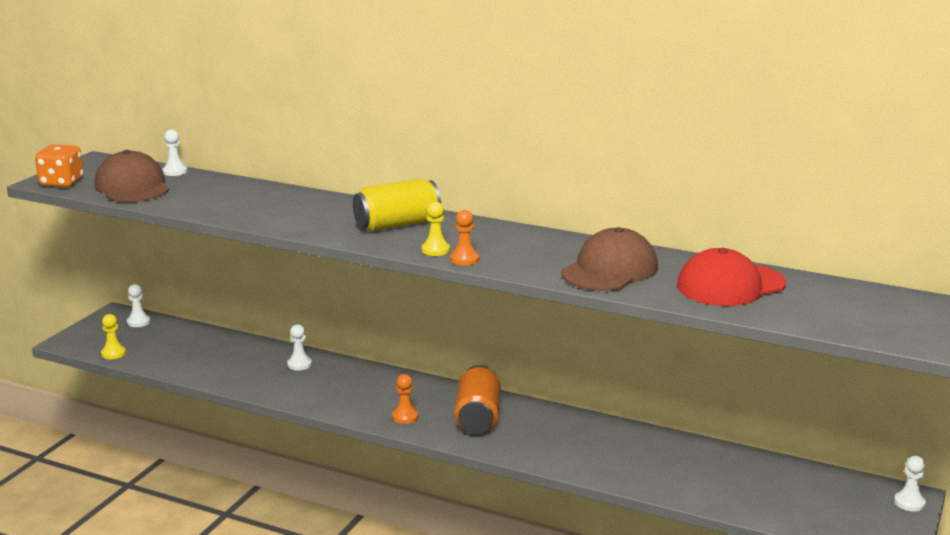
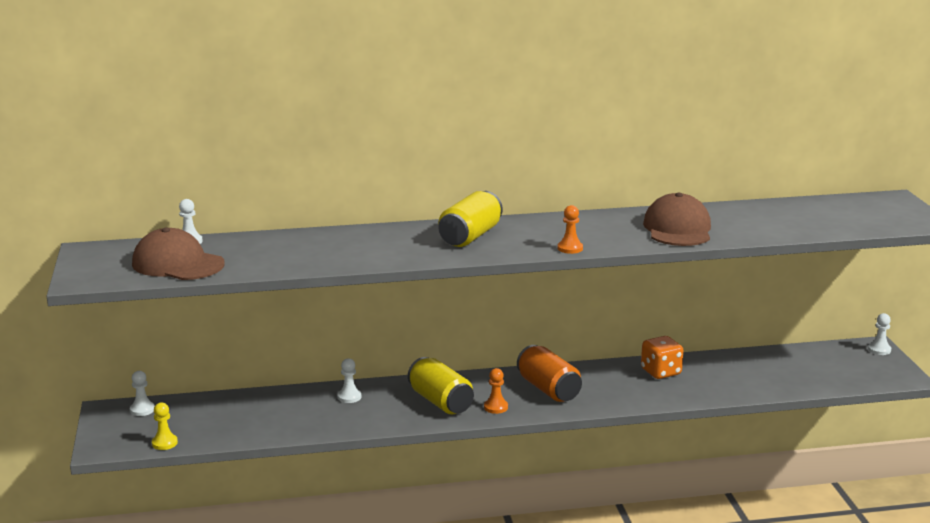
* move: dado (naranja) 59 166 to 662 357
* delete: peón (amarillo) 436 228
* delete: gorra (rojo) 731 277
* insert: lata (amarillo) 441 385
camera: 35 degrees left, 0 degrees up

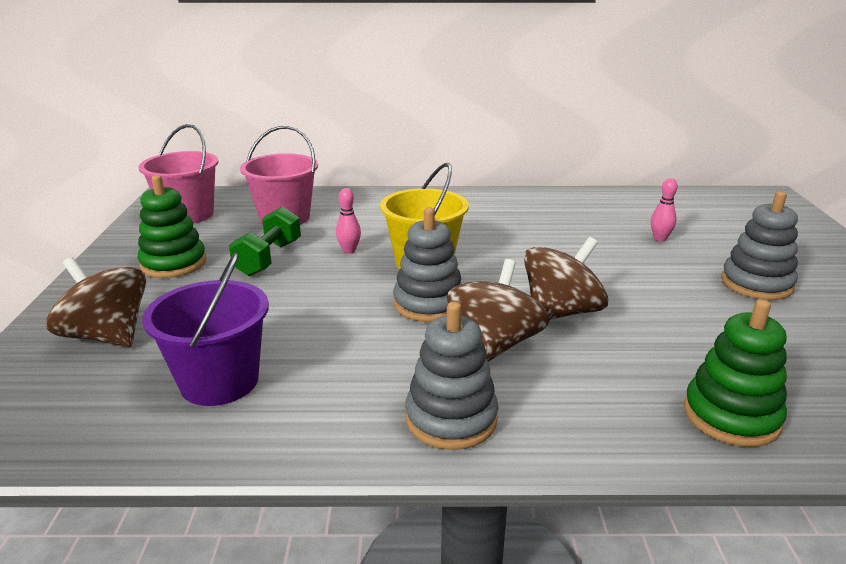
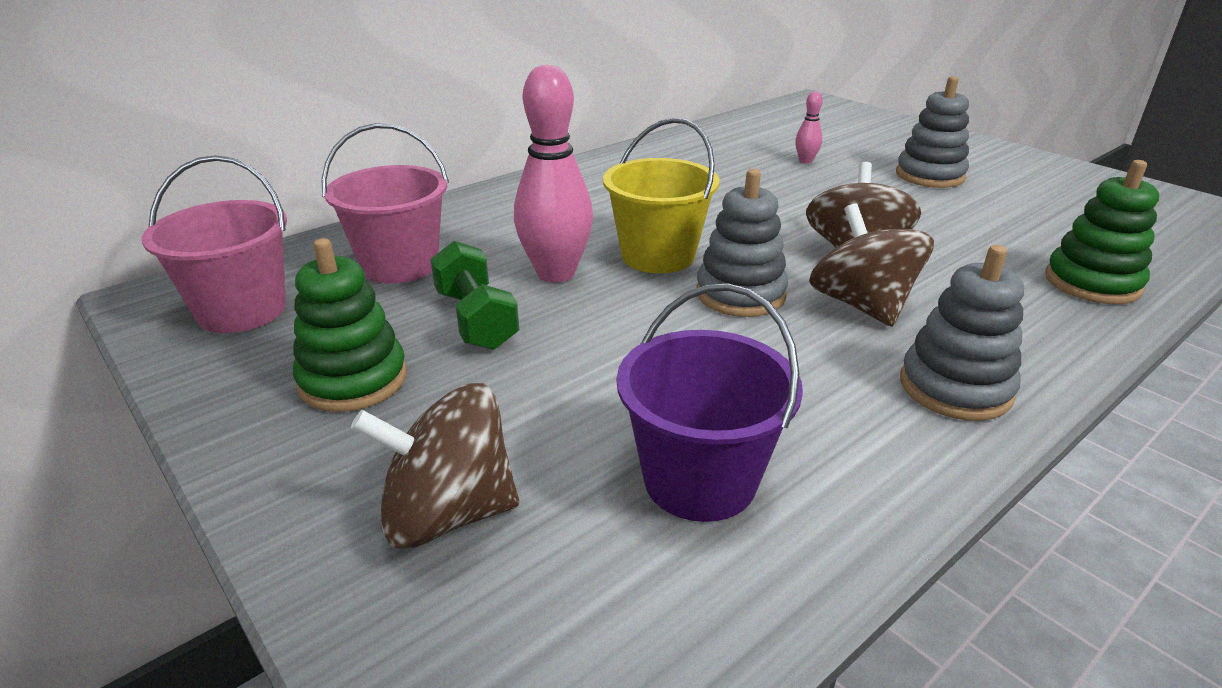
* resize: bolo (rosa) 348 221 = 553 174 x2.19
camera: 40 degrees left, 5 degrees up

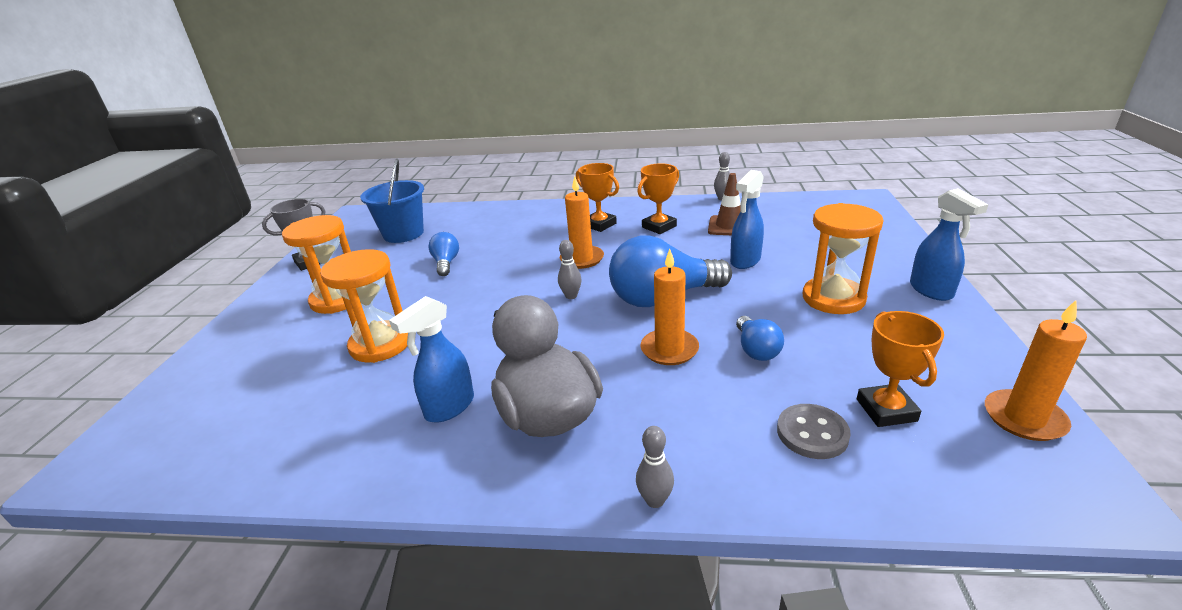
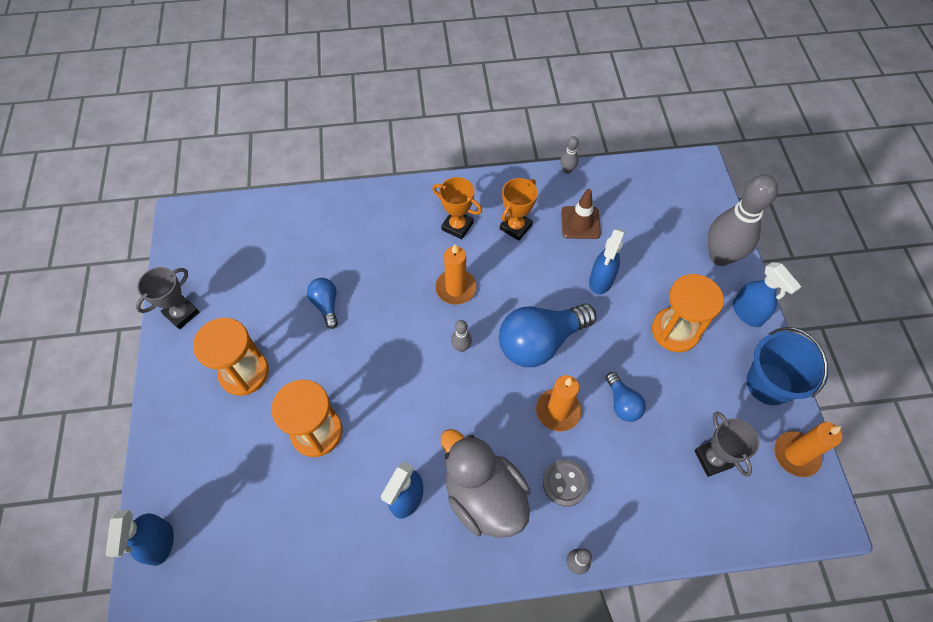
* move: balde (azul) 392 201 to 788 366
* recolor: trofeo (naranja) 900 369 to trofeo (gris) 726 444
* move: botón (gris) 814 431 to 566 483
* insert: bolo (gris) 742 220
* insert: pulverizador (azul) 140 538
camera: 15 degrees left, 30 degrees up

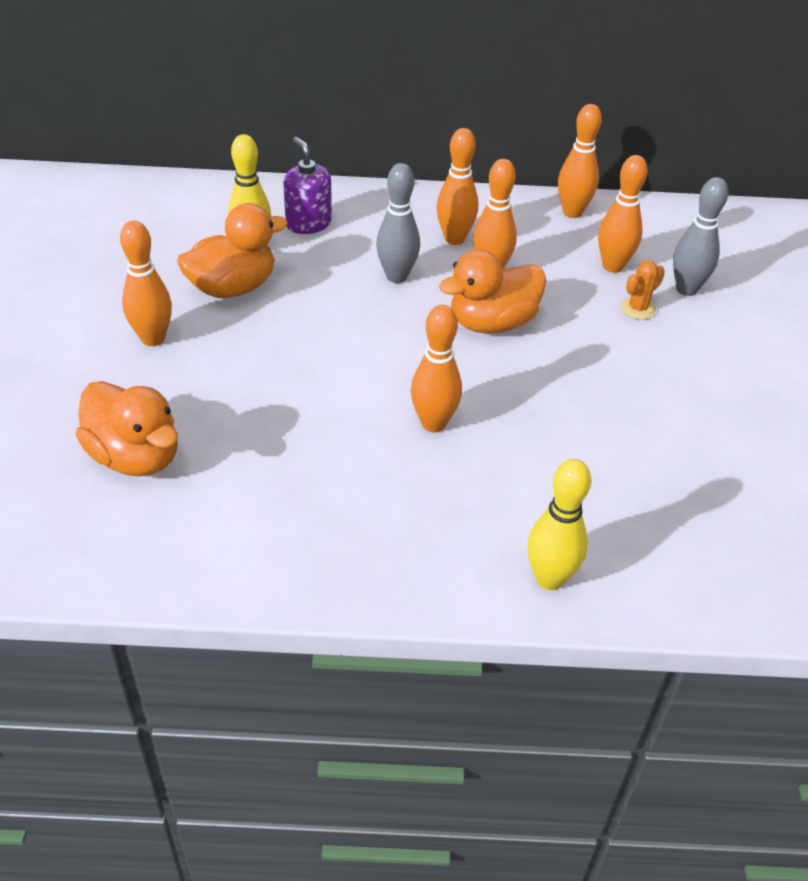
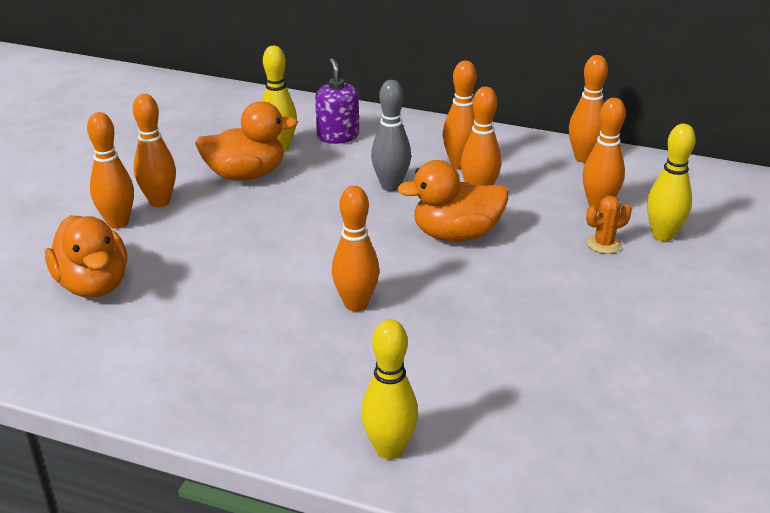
* recolor: bolo (gris) 700 236 to bolo (amarillo) 671 182
* insert: bolo (naranja) 110 170
camera: 20 degrees right, 10 degrees down

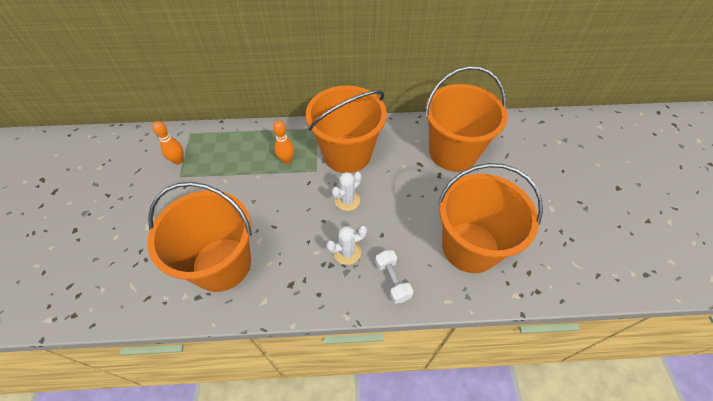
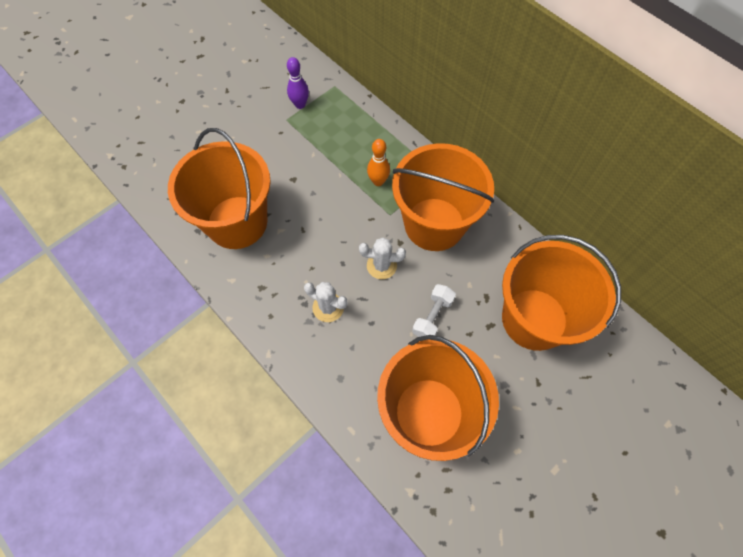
* recolor: bolo (naranja) 168 143 to bolo (morado) 298 83
* move: mancuerna (blanco) 394 277 to 434 310
camera: 50 degrees right, 10 degrees up

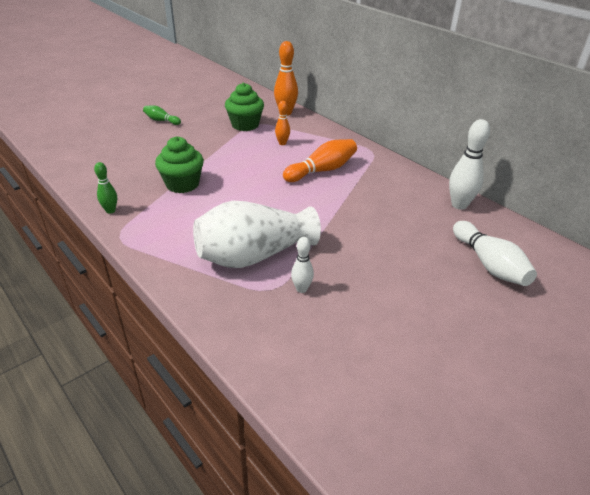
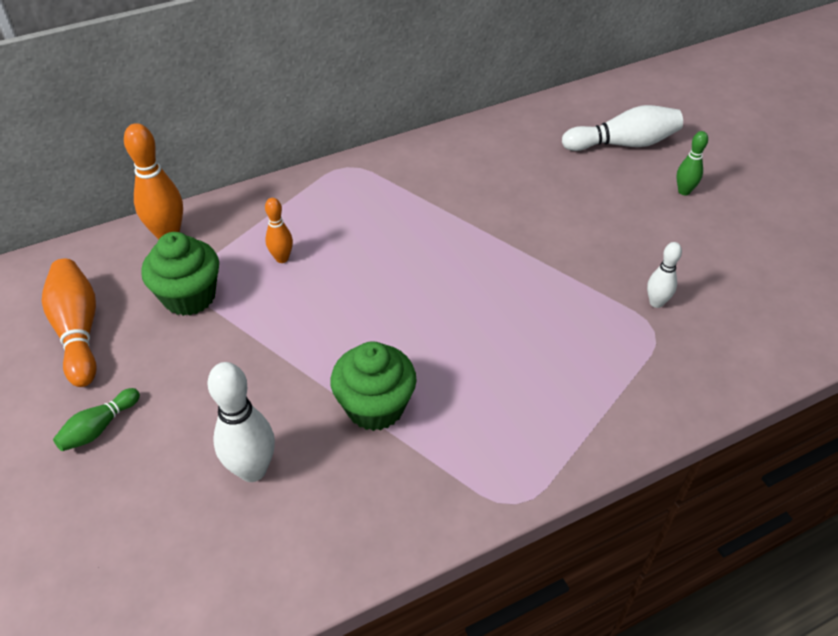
* move: bolo (blanco) 469 164 to 241 422
* move: bolo (naranja) 320 160 to 69 322
* move: bolo (verde) 105 188 to 692 163
* delete: florero (blanco) 257 234
camera: 75 degrees left, 10 degrees up

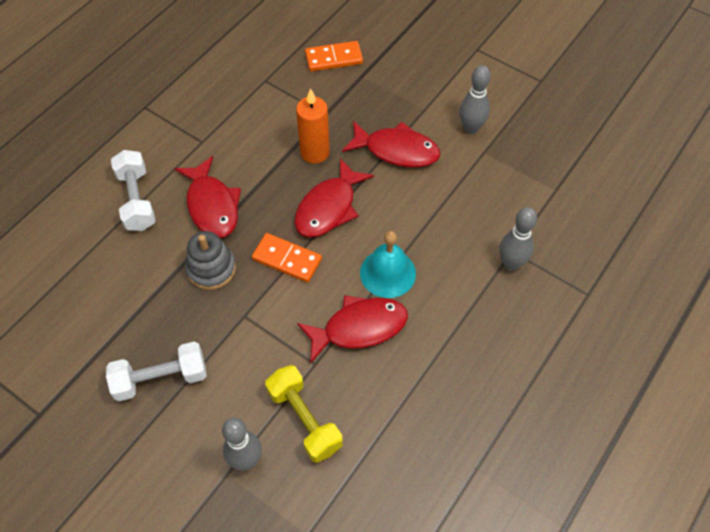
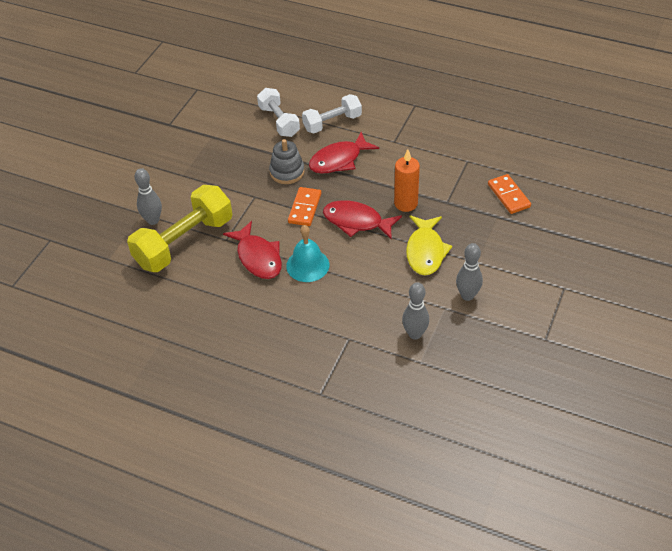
* recolor: pez (rojo) 391 144 to pez (amarillo) 429 245
* move: bolo (gris) 518 239 to 415 311
* move: mancuerna (blanco) 156 371 to 278 112
* resize: mancuerna (amarillo) 304 414 = 179 228 x1.64
camera: 80 degrees right, 10 degrees down

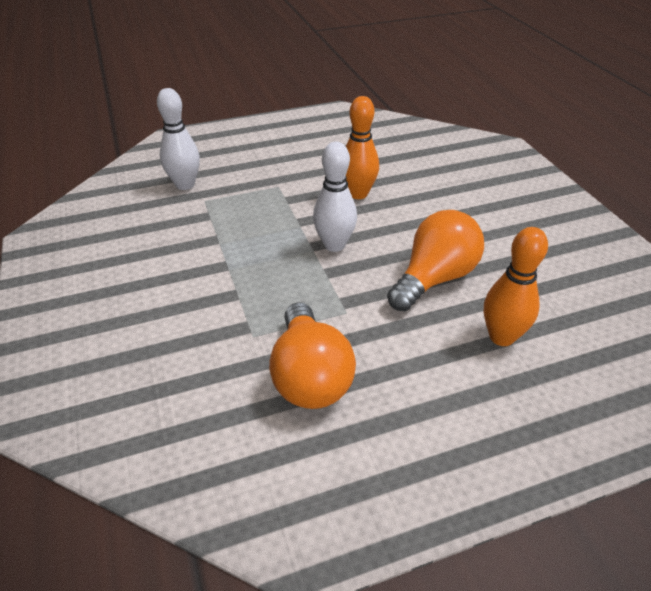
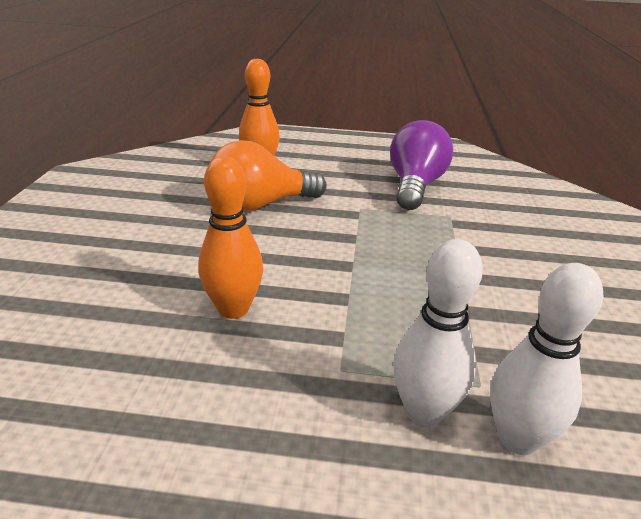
* move: bolo (blanco) 335 197 to 438 333
* recolor: bombilla (naranja) 312 355 to bombilla (morado) 421 165
camera: 155 degrees left, 10 degrees down

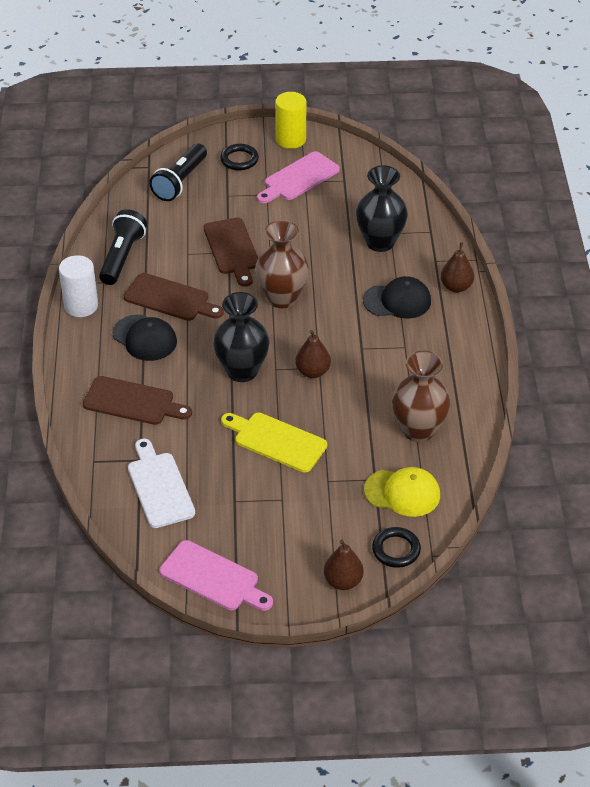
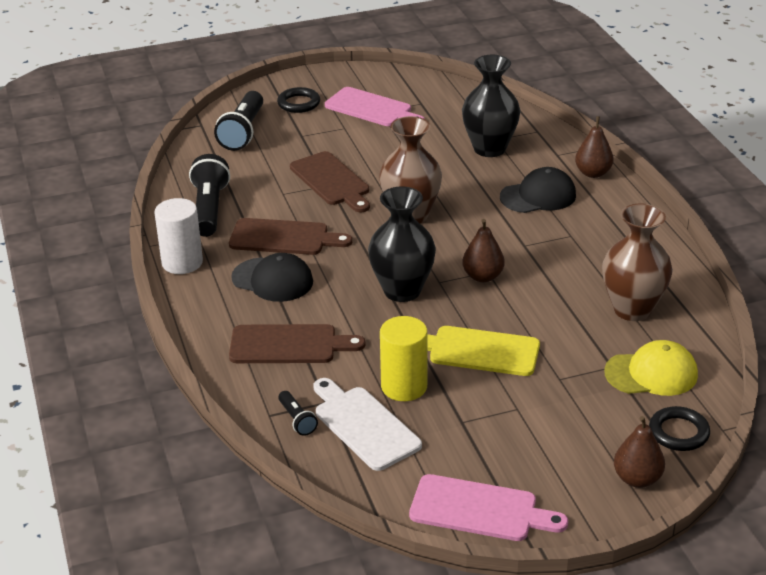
* move: cilindro (amarillo) 290 120 to 403 358
* rotate: tabla de cortar (rosa) 298 177 = 375 106 90 degrees counterclockwise
* insert: lámpara de mano (negro) 298 413
camera: 15 degrees left, 10 degrees down

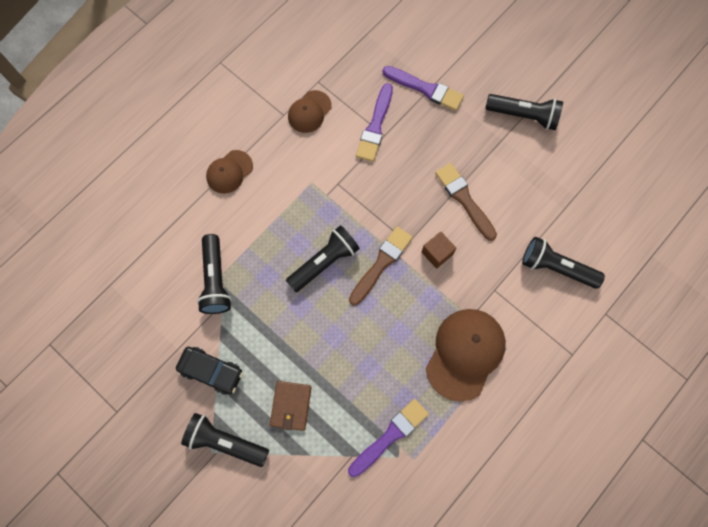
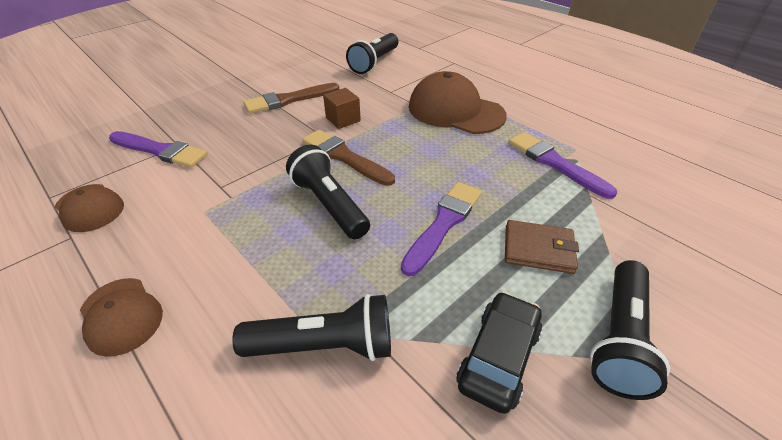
* move: pincel (morado) 423 88 to 441 229
* delete: lámpara de mano (negro) 524 112
camera: 85 degrees left, 30 degrees down

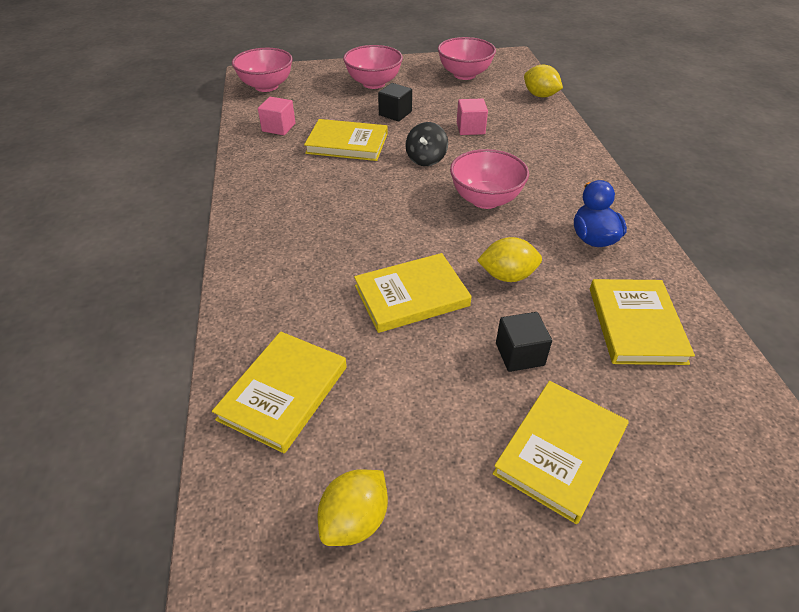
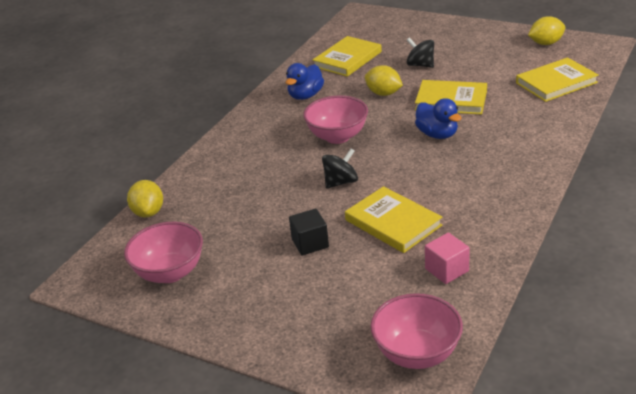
* delete: cuenco (rosa) 373 67
* delete: cubo (rosa) 472 116
* replace: cubo (negro) 524 342 to peonza (negro) 420 52
* delete: libro (amarillo) 561 452
* insert: pato (azul) 438 118
camera: 140 degrees left, 10 degrees down

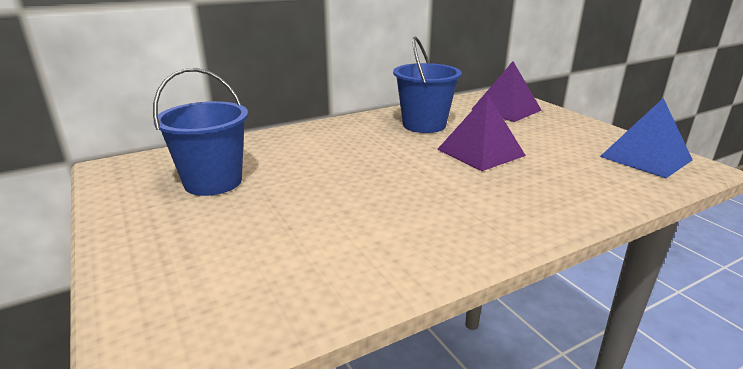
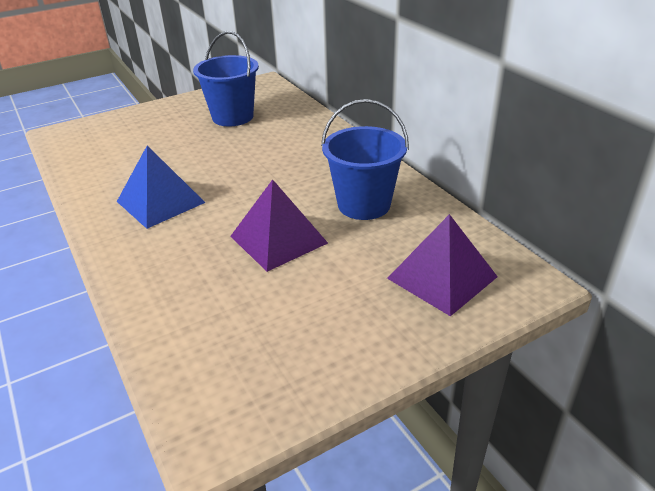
* move: pirámide (azul) 646 138 to 161 187
camera: 90 degrees right, 10 degrees up

